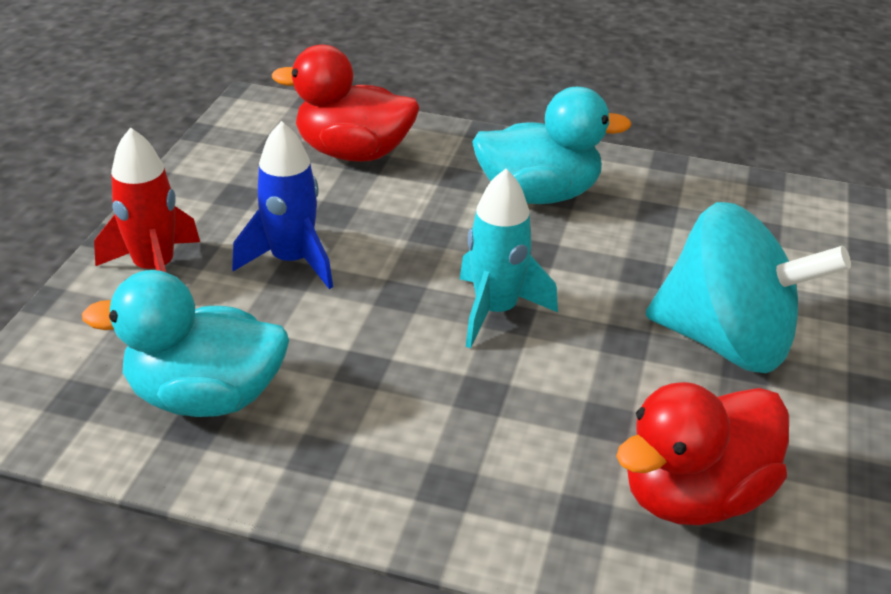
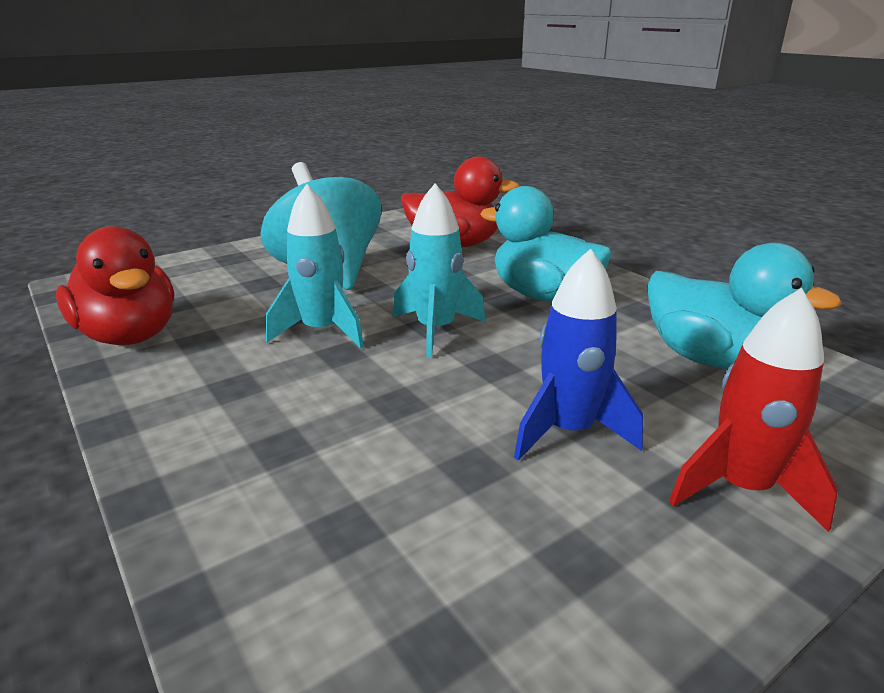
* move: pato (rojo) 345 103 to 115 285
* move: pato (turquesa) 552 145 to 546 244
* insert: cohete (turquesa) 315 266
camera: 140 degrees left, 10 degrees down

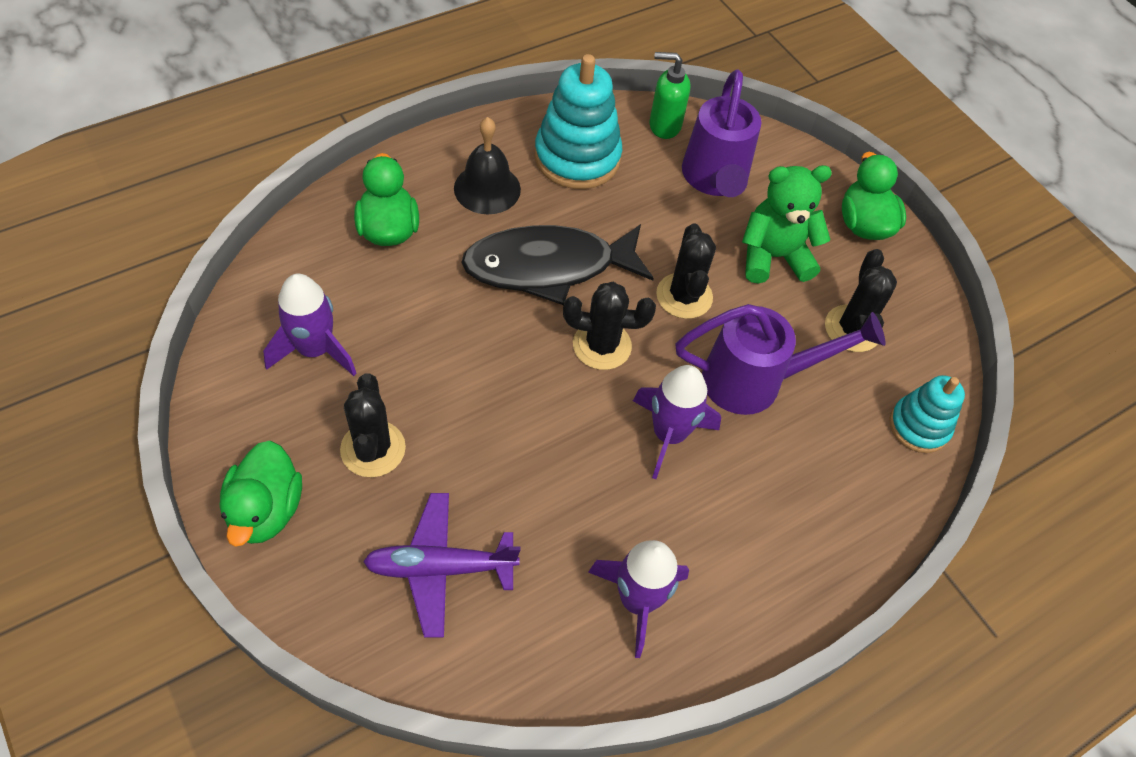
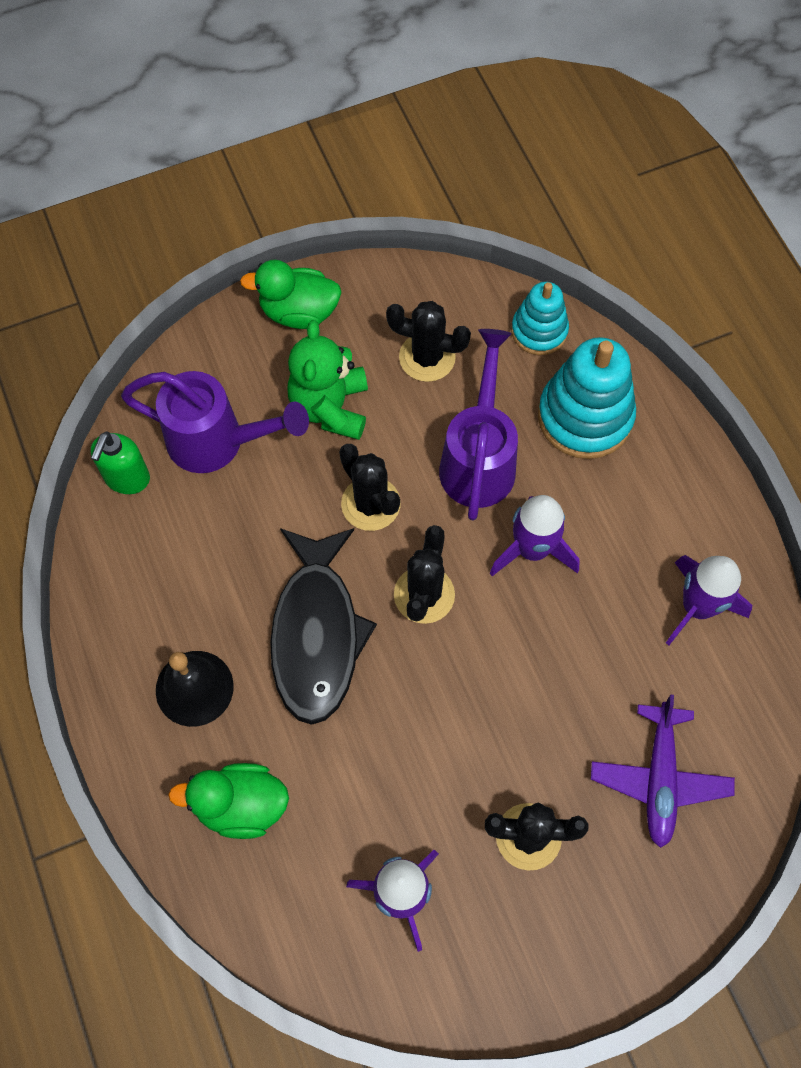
* move: juguete apilable (turquesa) 578 121 to 587 398
* rotate: cactus (negro) 686 271 = 370 487 45 degrees clockwise
* delete: pato (verde) 261 494
camera: 75 degrees left, 10 degrees up

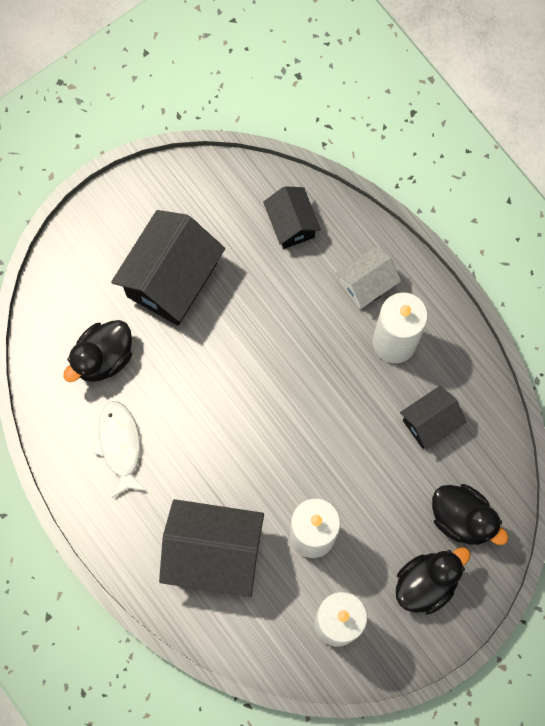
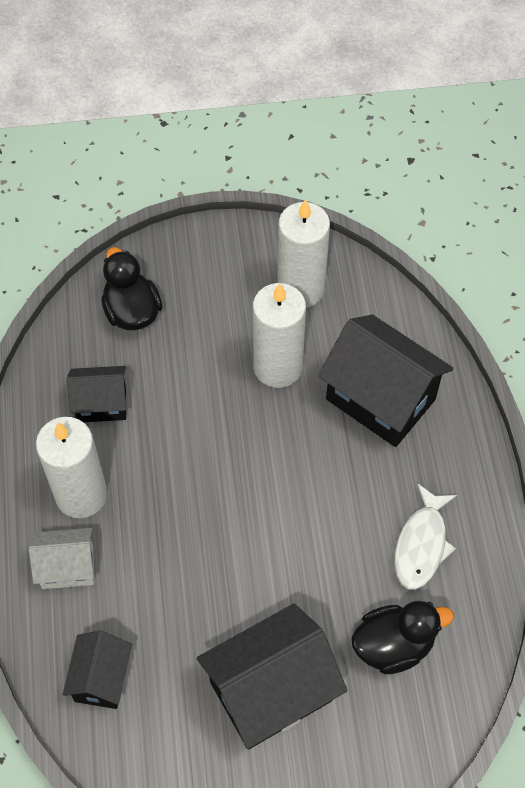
* delete: pato (negro) 433 581
camera: 150 degrees left, 15 degrees down

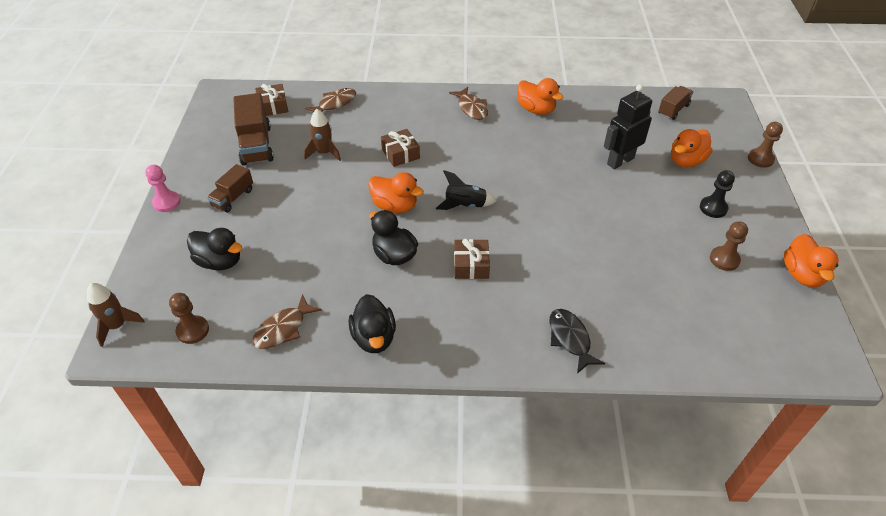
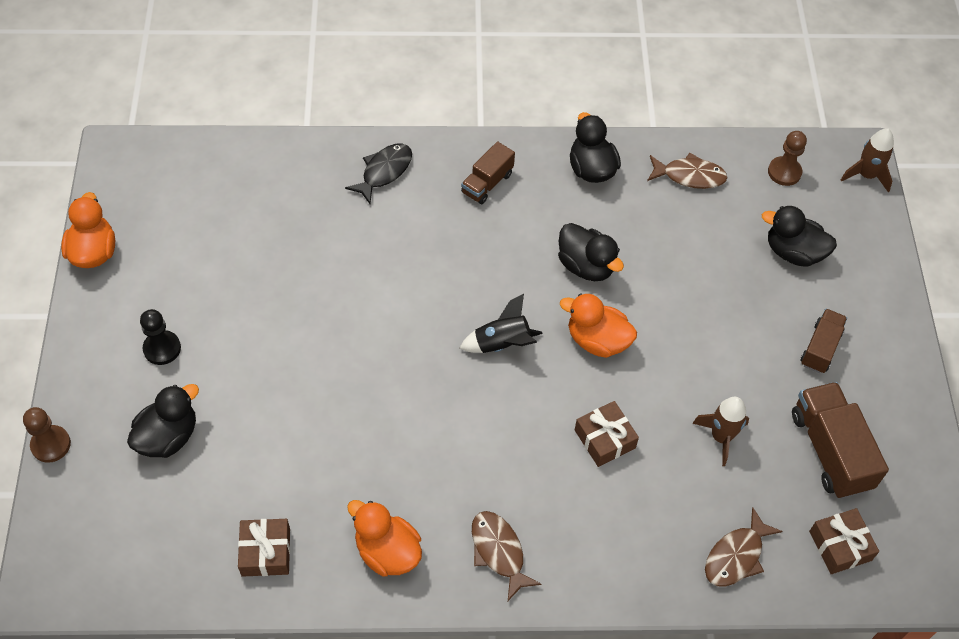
* delete: robot (negro) 628 126
* move: camión (marrón) 675 103 to 488 172
* recolor: pato (naranja) 692 148 to pato (negro) 163 421
* delete: peón (rosa) 163 188
* delete: peón (marrón) 729 246
* move: regalo (marrón) 472 259 to 264 548
* rotate: pez (marrón) 287 321 = 687 171 60 degrees clockwise
* rotate: pez (negro) 577 341 = 378 173 120 degrees counterclockwise
camera: 175 degrees right, 10 degrees up

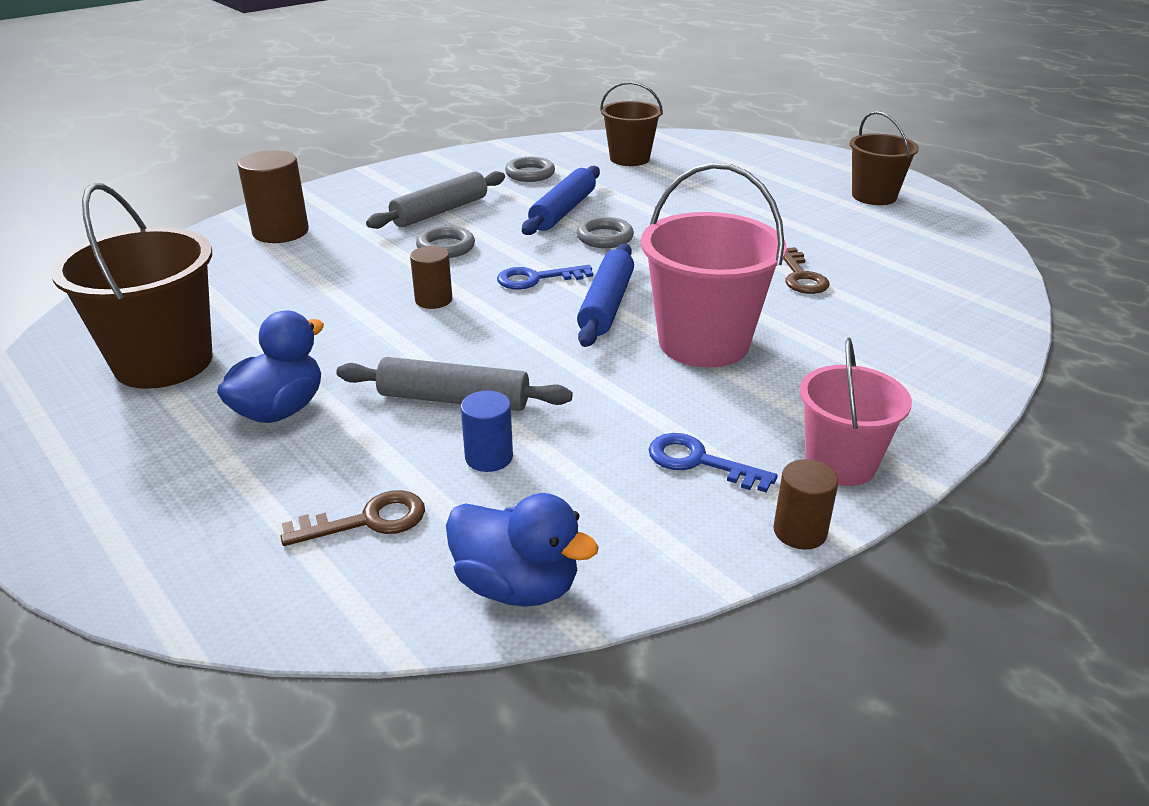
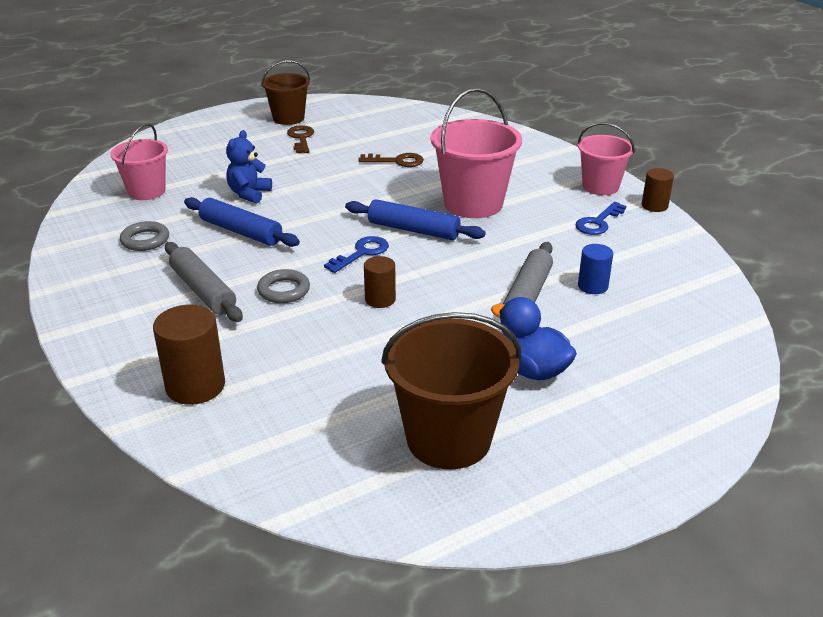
* recolor: balde (marrón) 631 123 to balde (rosa) 139 161
* delete: anillo (gris) 605 232
* rotate: llave (azul) 545 277 = 356 254 135 degrees counterclockwise
* move: llave (marrón) 353 518 to 300 139
* delete: pato (azul) 522 550
* insert: osito (azul) 249 167
camera: 80 degrees left, 0 degrees up

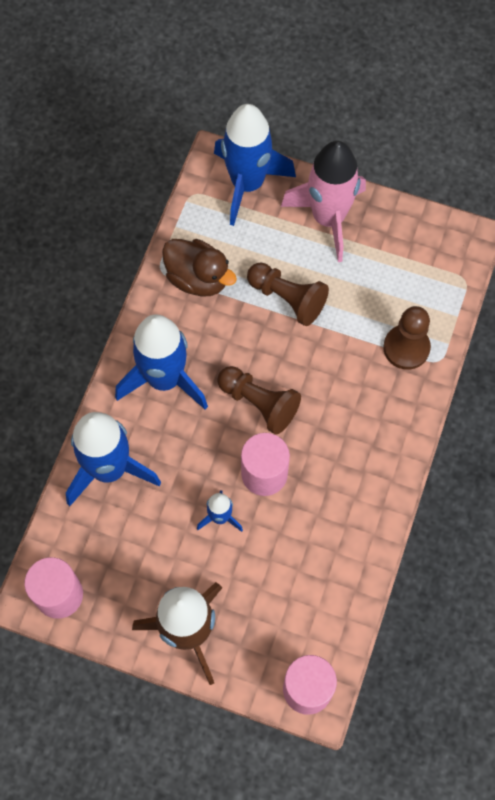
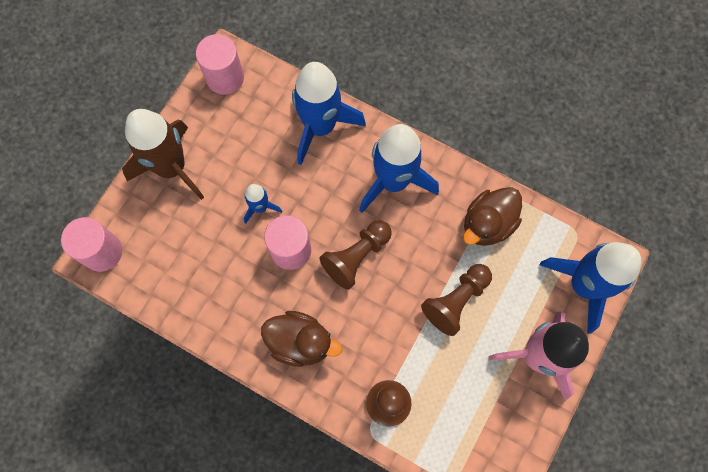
* insert: pato (marrón) 301 339
camera: 100 degrees right, 5 degrees up

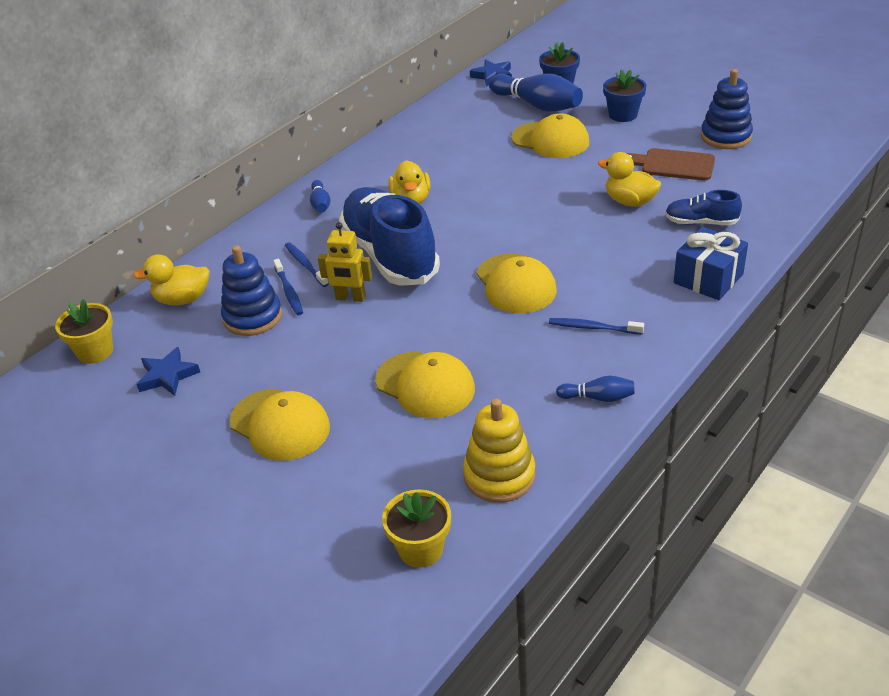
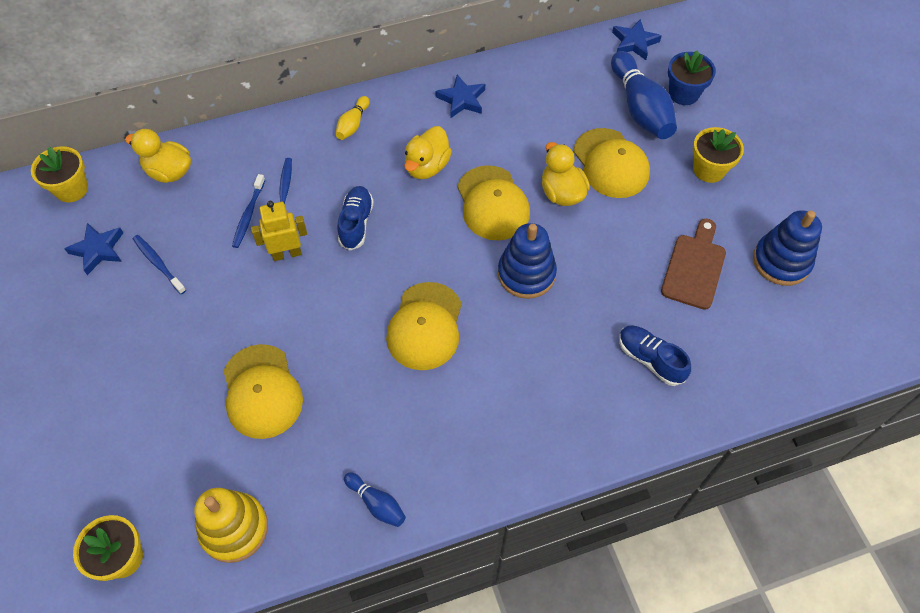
* recolor: maceta (azul) 625 95 to maceta (amarillo) 718 155
* rotate: tabla de cortar (marrón) 671 164 = 693 264 60 degrees clockwise
* move: pato (amarillo) 629 179 to 566 174
* recolor: bolo (azul) 320 196 to bolo (amarillo) 352 118
* resize: zapato (azul) 389 236 = 355 218 x0.46
* rotate: robot (amarillo) 345 262 = 279 231 120 degrees clockwise
* delete: regalo (azul) 711 263
* move: juguete apilable (azul) 251 290 to 527 261
* move: cepillo de dientes (azul) 596 326 to 159 264
* move: gorra (amarillo) 279 425 to 493 202
* insert: estrella (azul) 460 96
camera: 30 degrees right, 20 degrees up

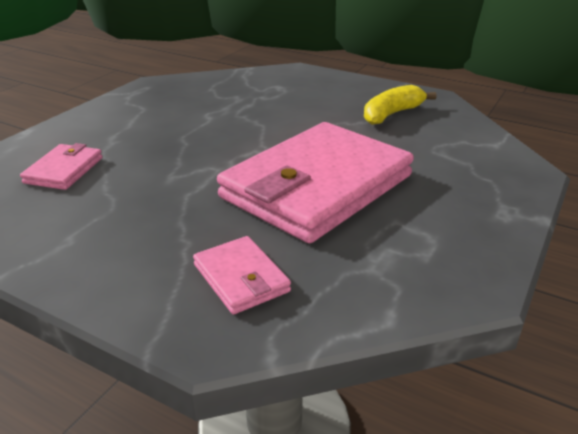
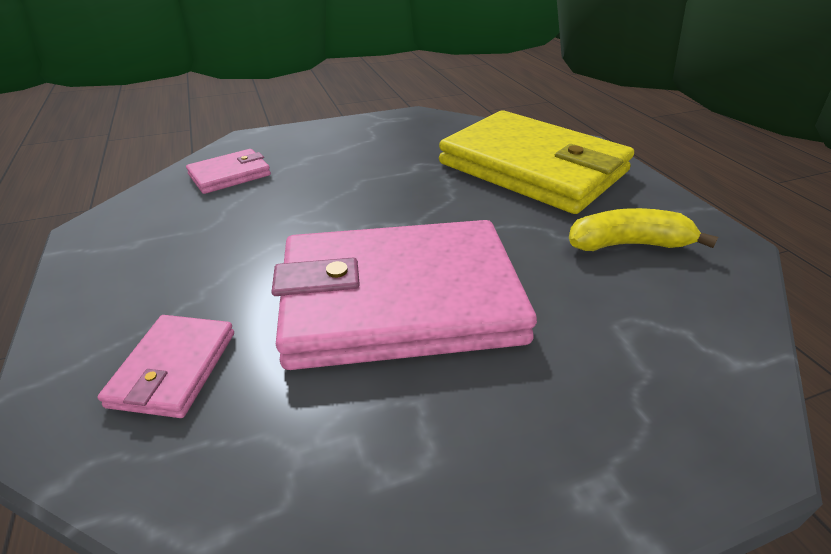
* insert: cartera (amarillo) 536 162
camera: 40 degrees right, 5 degrees up

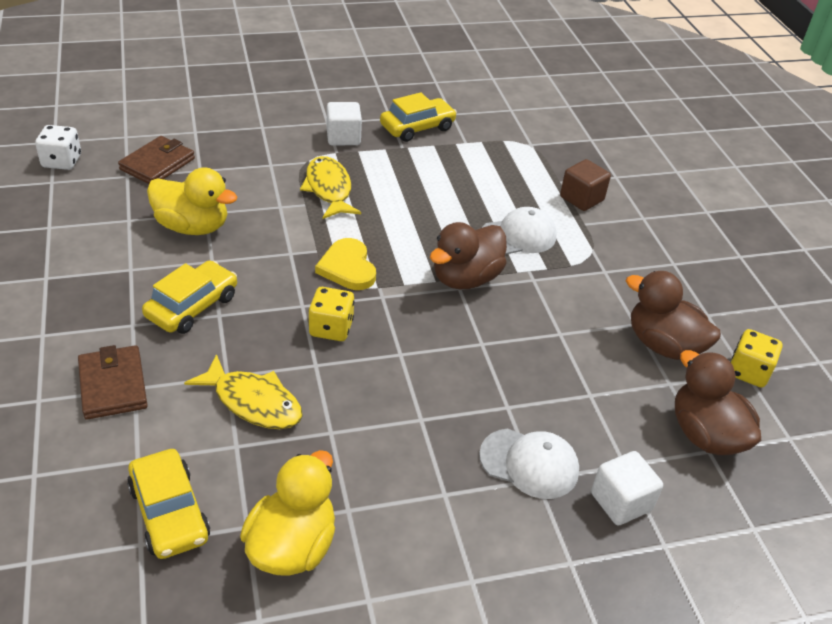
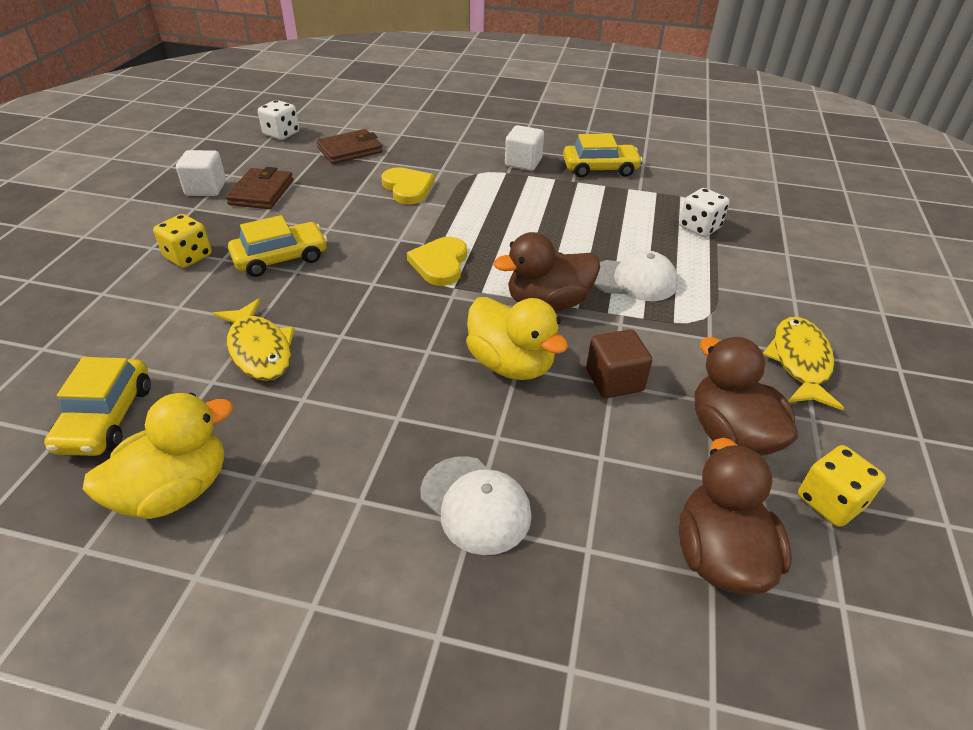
* move: pez (amarillo) 330 187 to 803 363
* move: cubo (marrón) 585 185 to 619 363
* move: pato (amarillo) 192 201 to 517 338
* move: dado (amarillo) 331 314 to 182 241
* move: cartera (marrón) 113 382 to 259 188
* move: cubo (blanco) 627 488 to 201 173
* insert: corazón (amarillo) 407 185
* insert: dado (blanco) 704 212
camera: 30 degrees right, 0 degrees up

